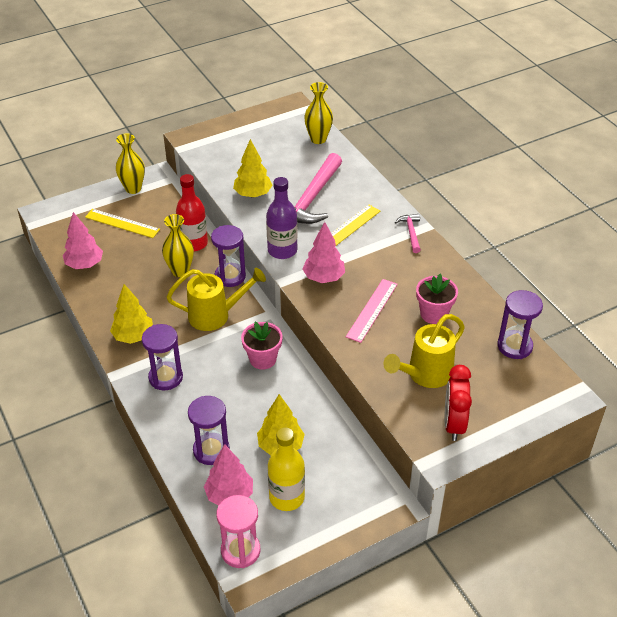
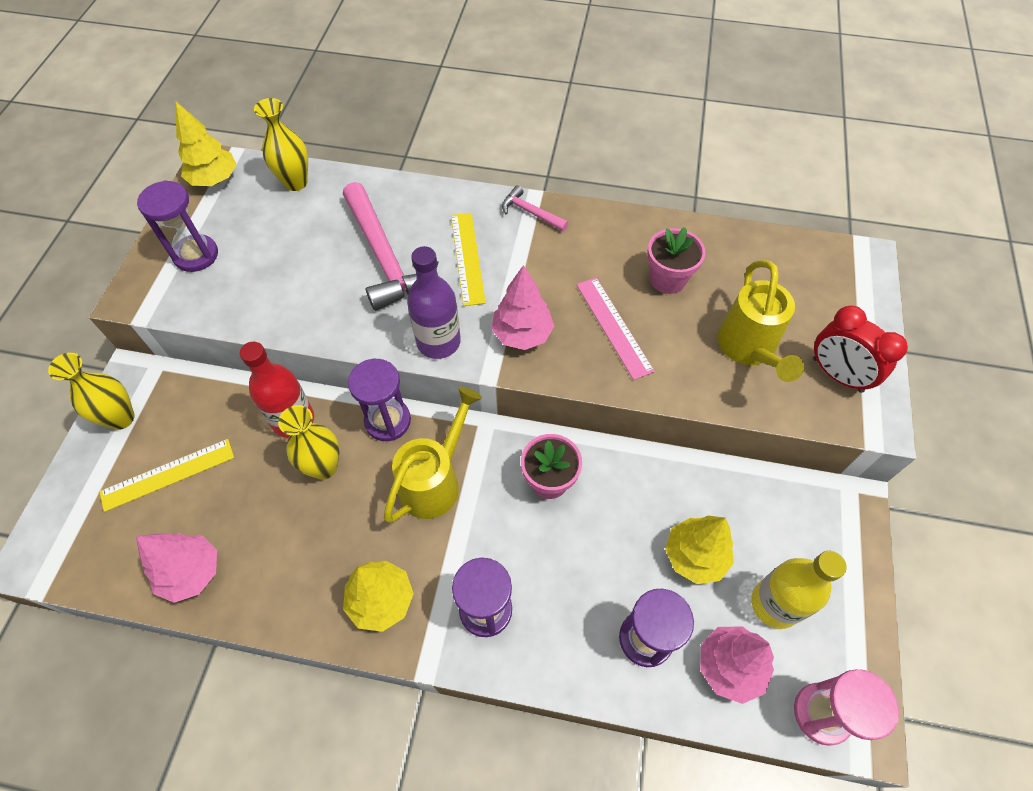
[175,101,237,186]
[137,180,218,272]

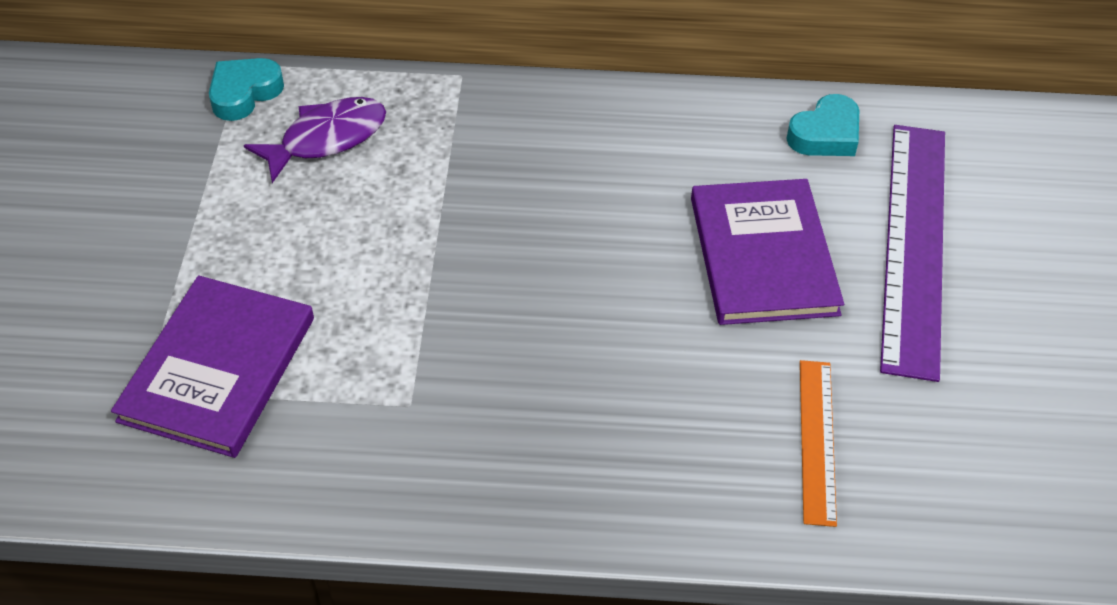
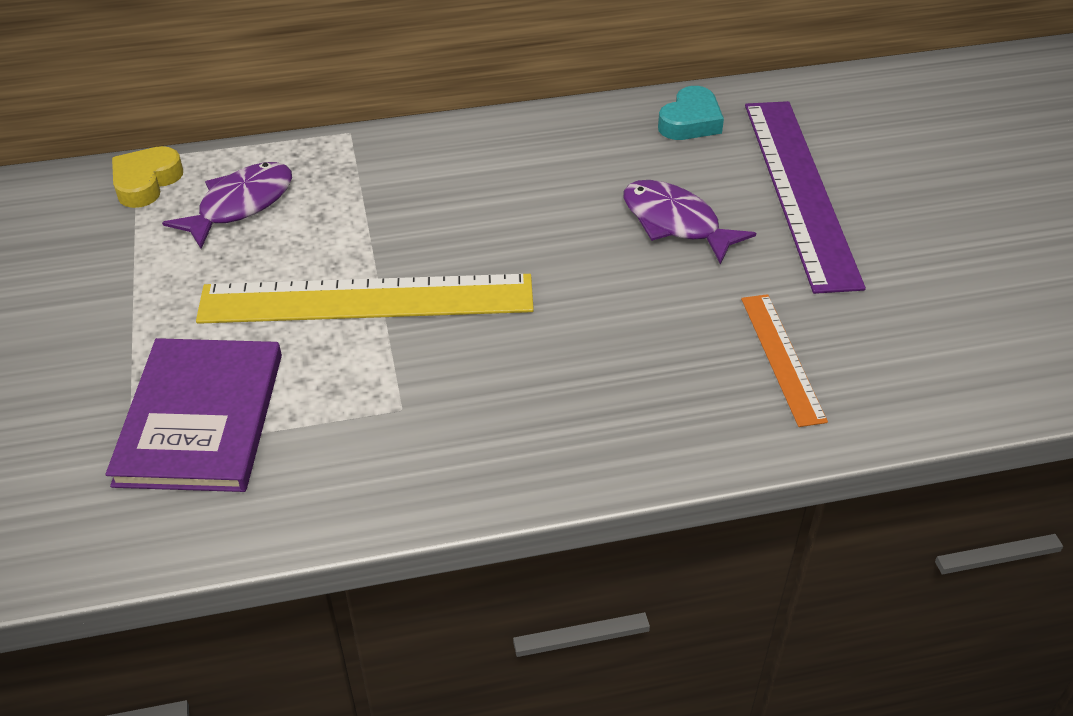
[112,146,183,208]
[623,180,756,265]
[196,274,534,324]

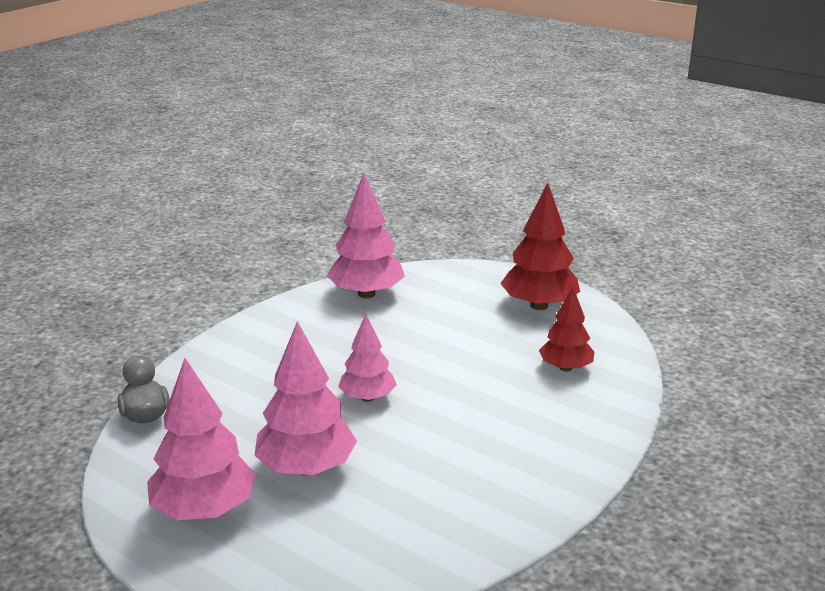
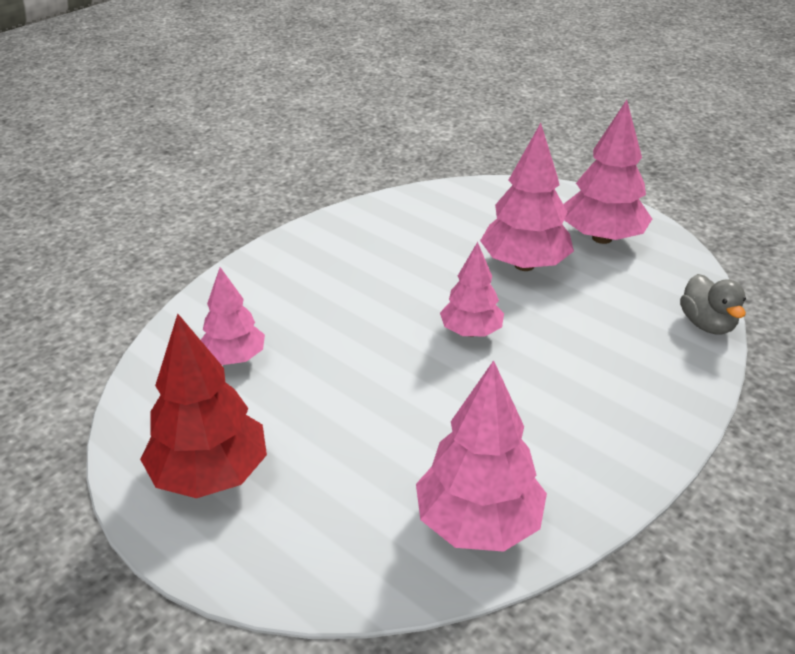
[201,267,265,365]

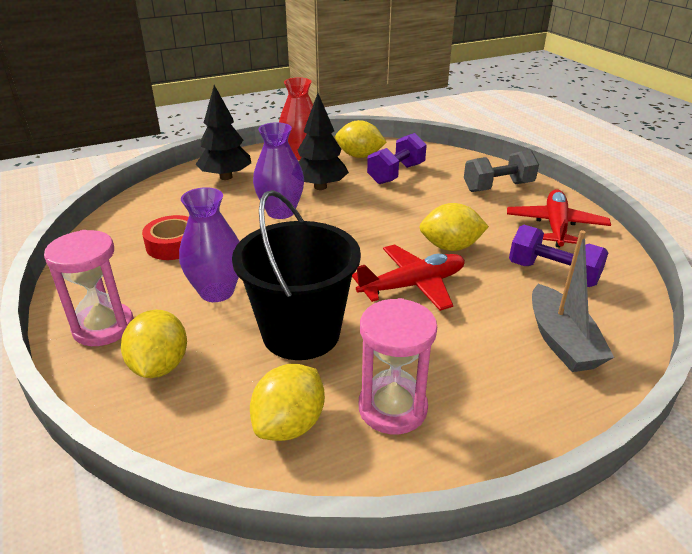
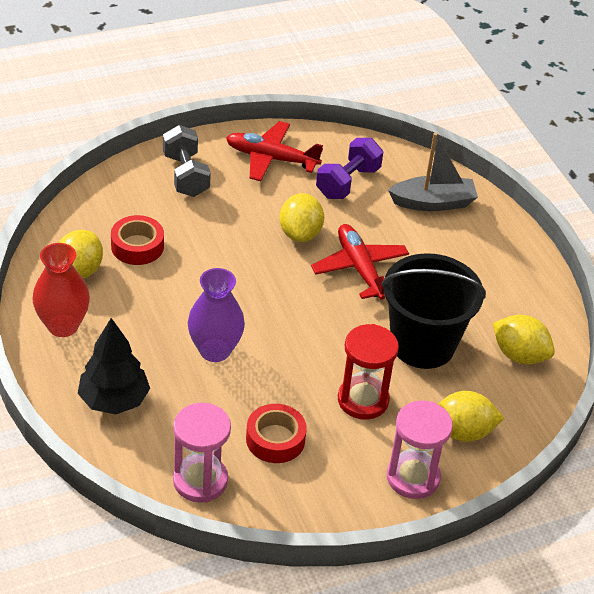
[338,324,399,420]
[298,93,349,190] (first image)
[173,403,231,503]
[111,215,164,265]

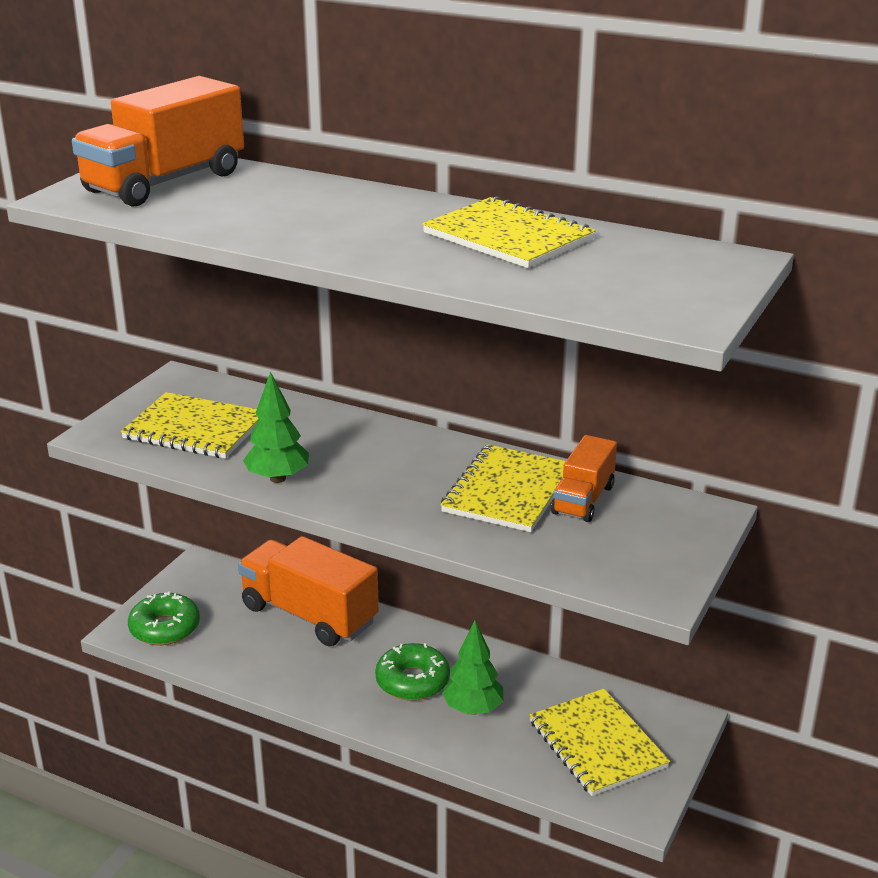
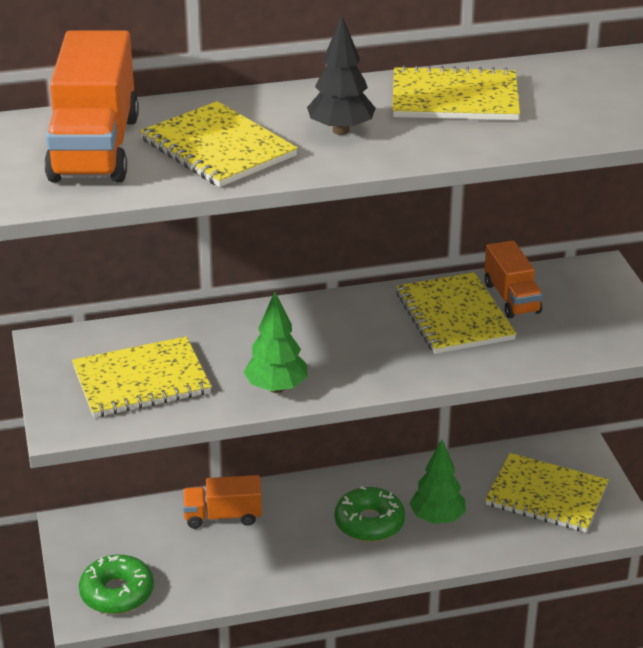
[183,475,262,529]
[140,101,298,187]
[307,16,376,135]

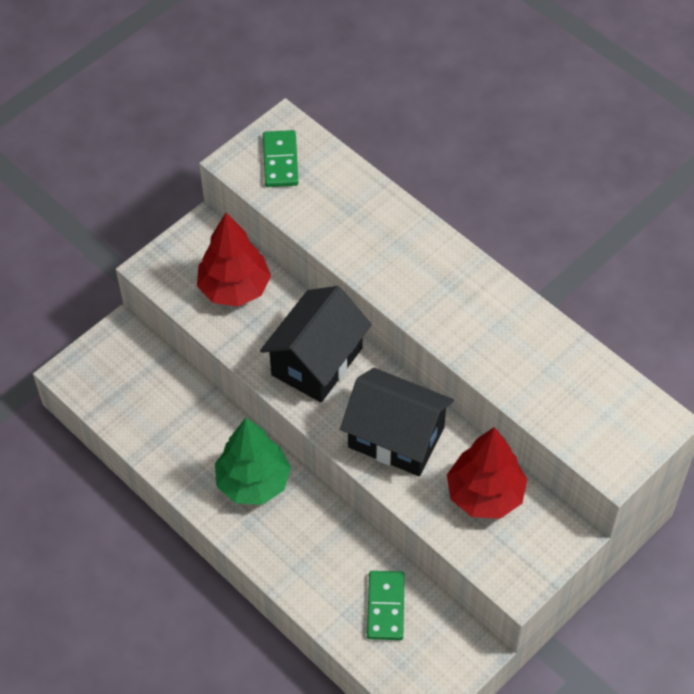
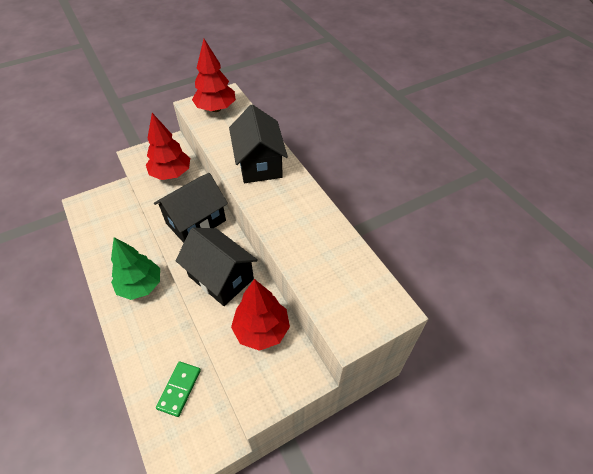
[192,39,236,112]
[229,104,288,183]

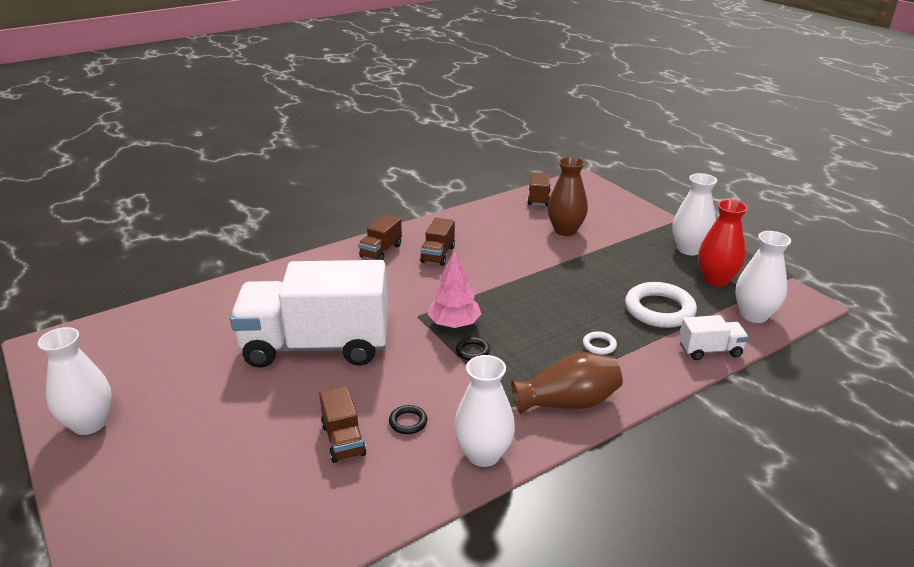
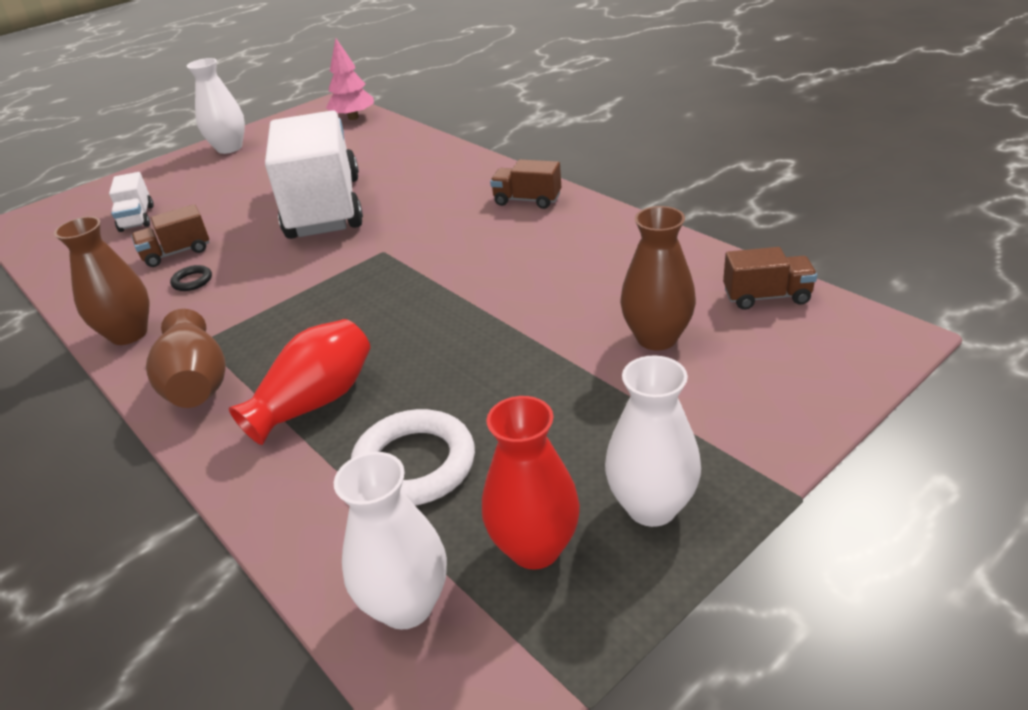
[420,218,455,266] (first image)
[326,38,374,120]
[54,216,149,345]
[456,337,490,360] (first image)
[229,319,370,445]
[109,172,153,232]

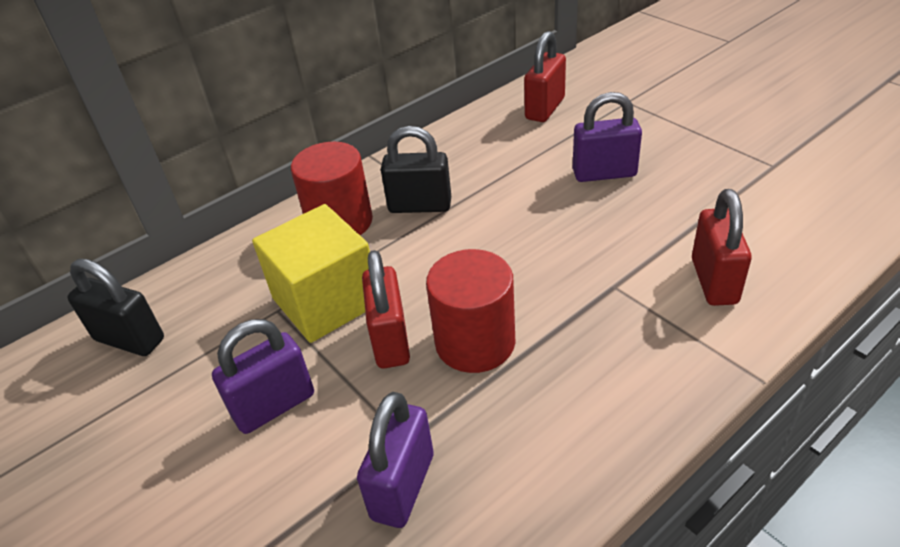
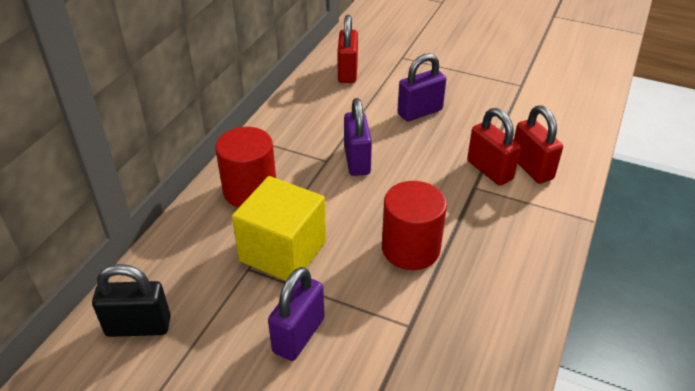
[344,98,372,176]
[467,108,521,186]
[381,126,451,213] (first image)

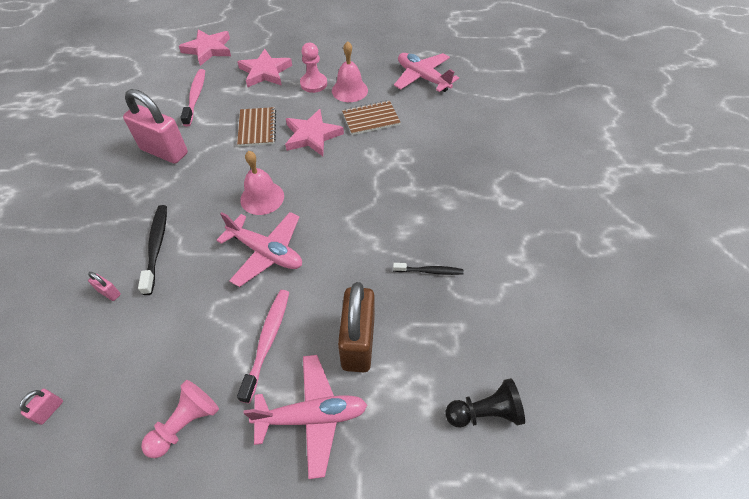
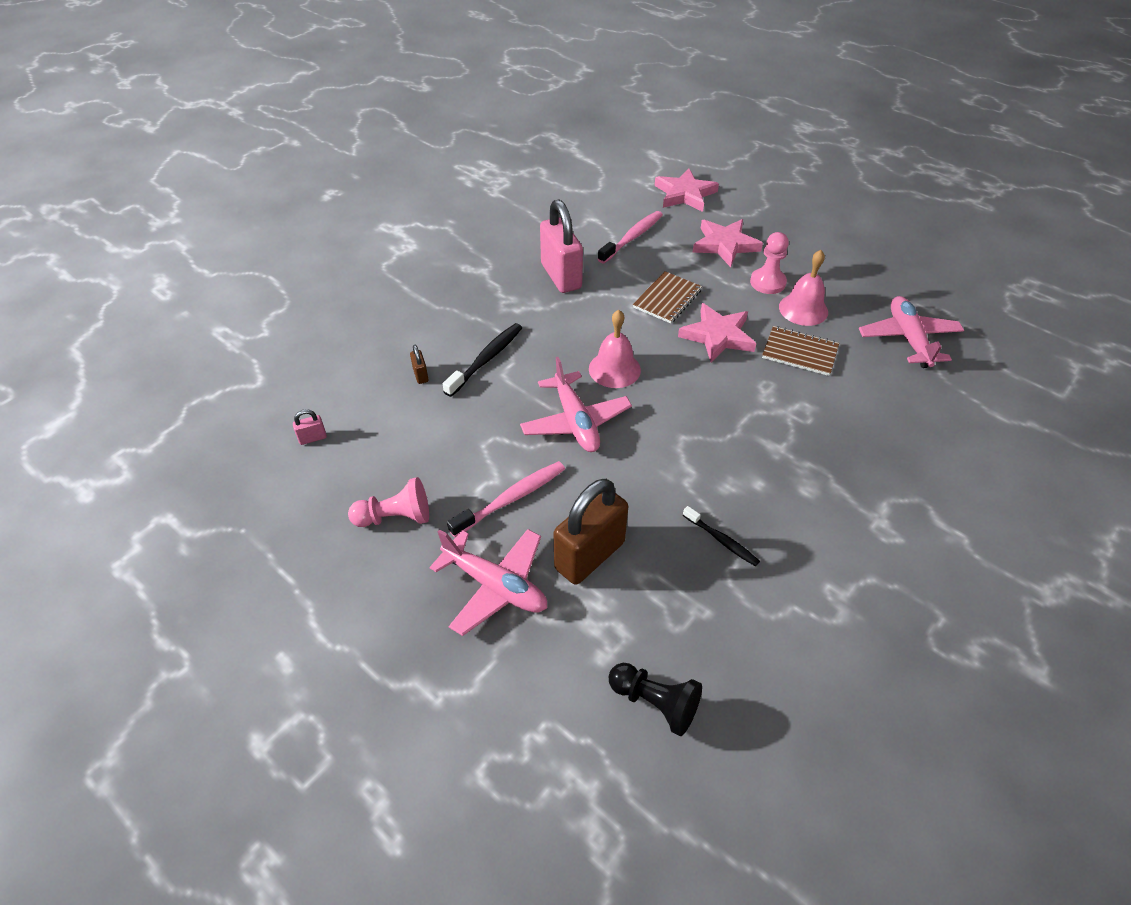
[410,345,429,384]

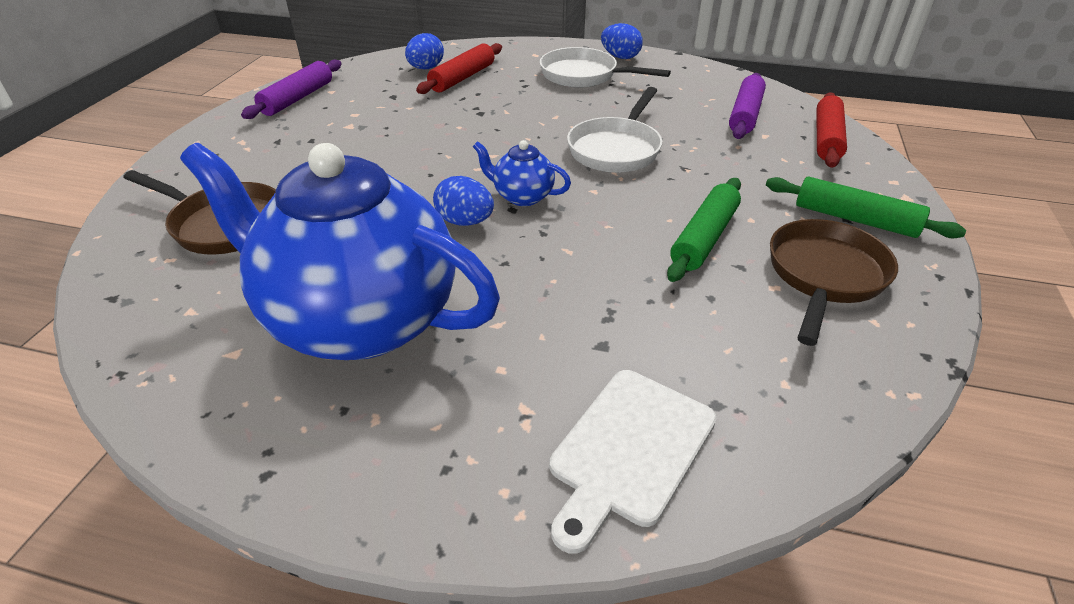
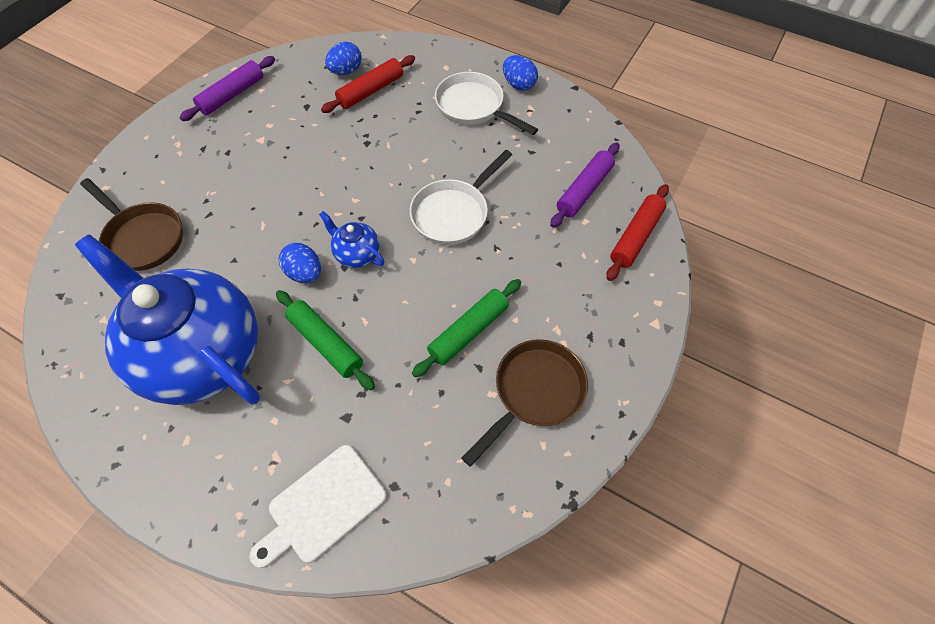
[276,290,375,390]

